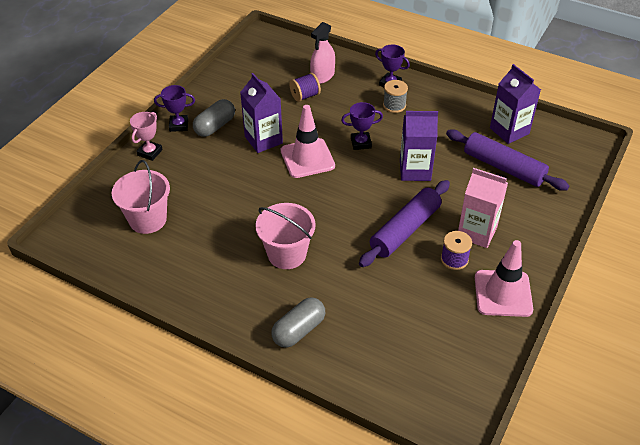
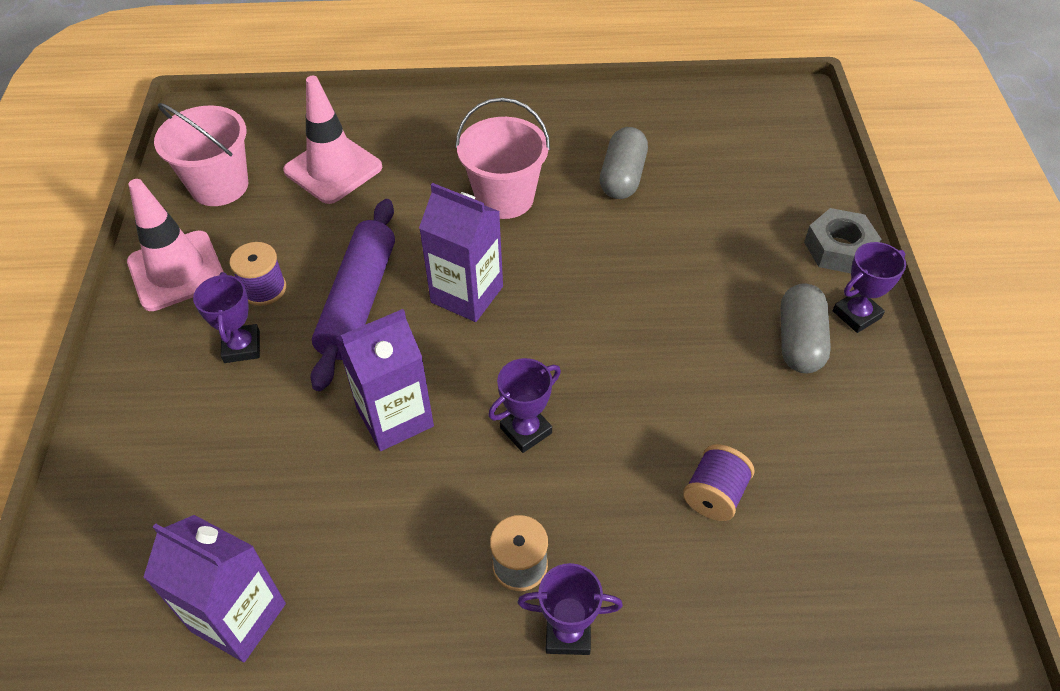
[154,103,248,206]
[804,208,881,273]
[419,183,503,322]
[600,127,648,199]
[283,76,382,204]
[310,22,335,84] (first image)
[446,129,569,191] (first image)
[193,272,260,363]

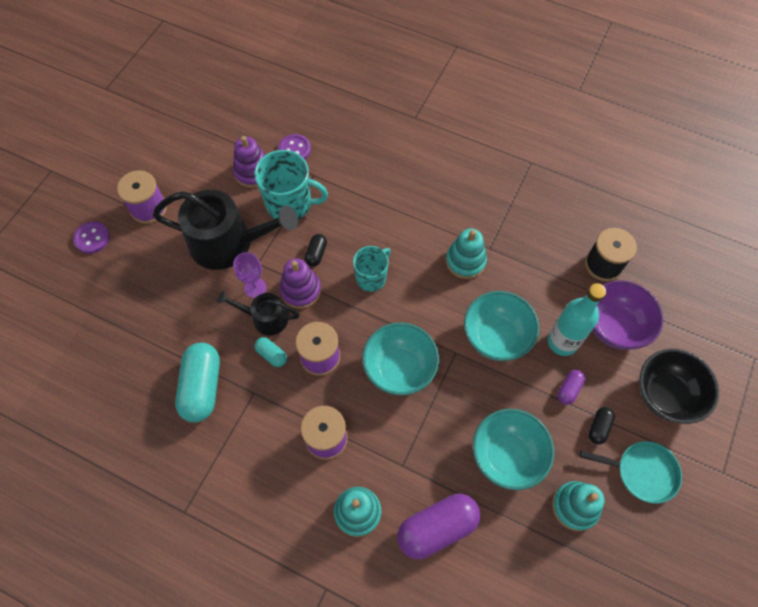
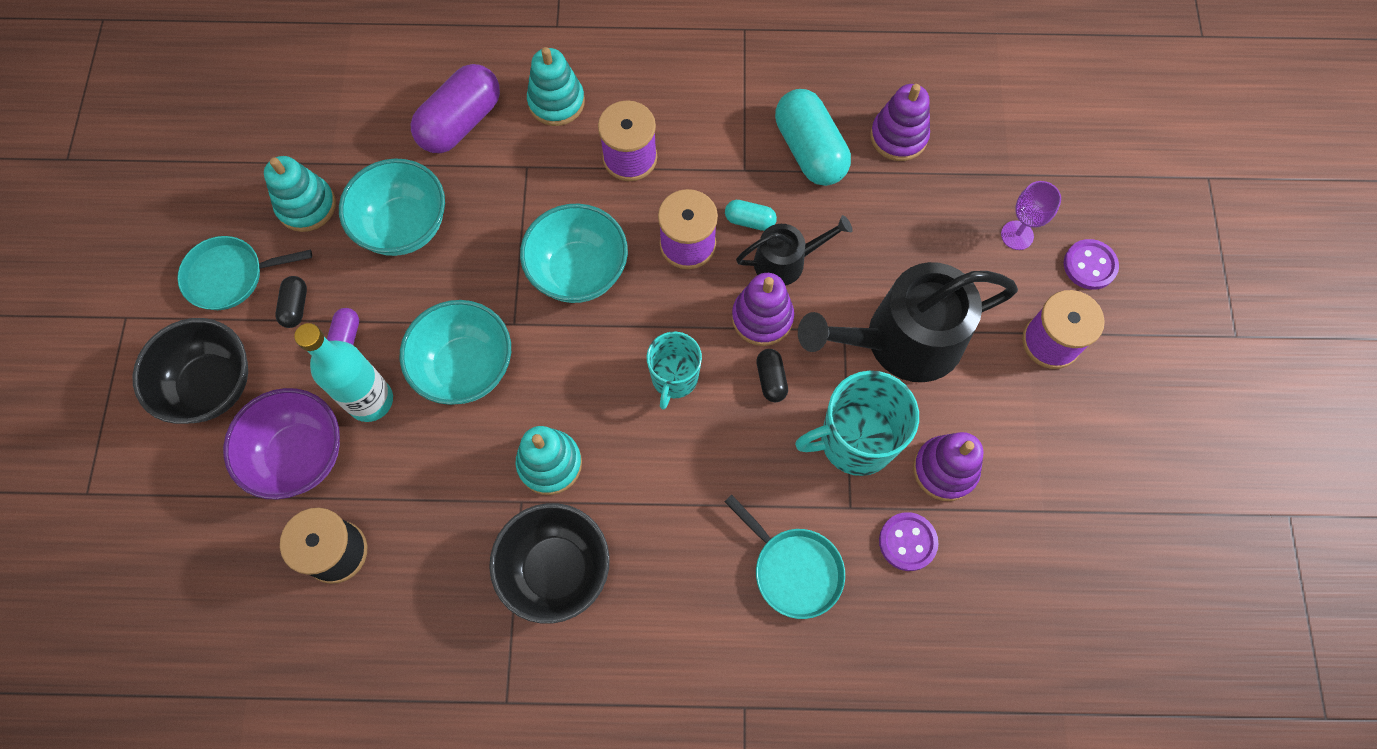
[1001,181,1061,250]
[489,503,610,624]
[724,495,845,619]
[870,84,930,161]

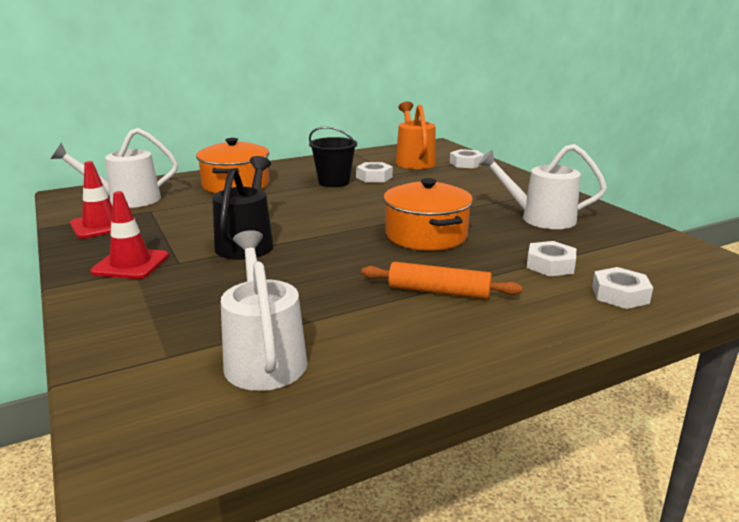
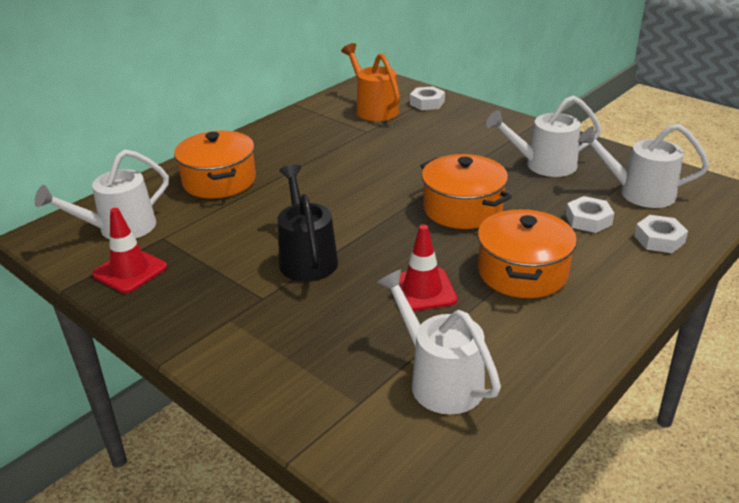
[399,224,458,311]
[309,126,357,187] (first image)
[356,162,393,183] (first image)
[478,209,577,298]
[578,124,709,208]

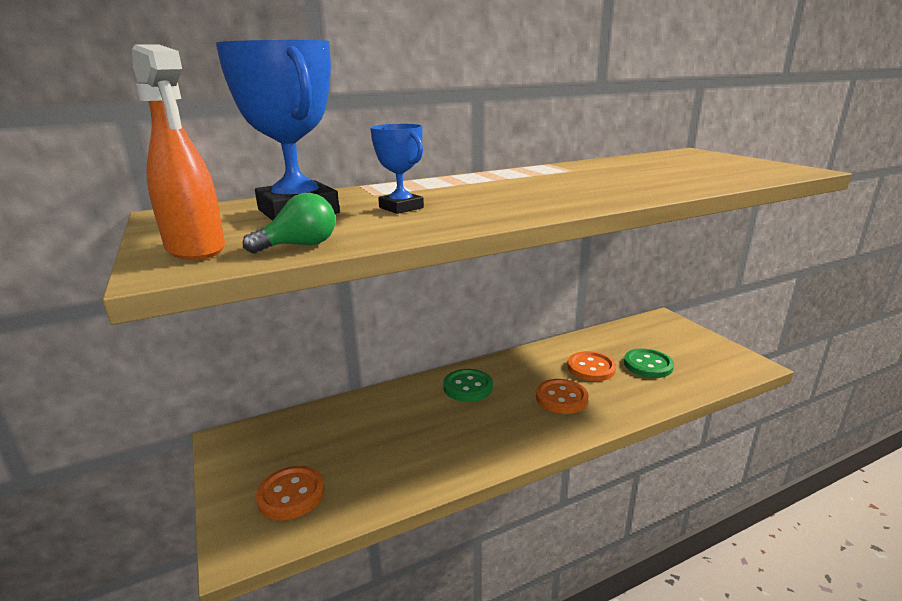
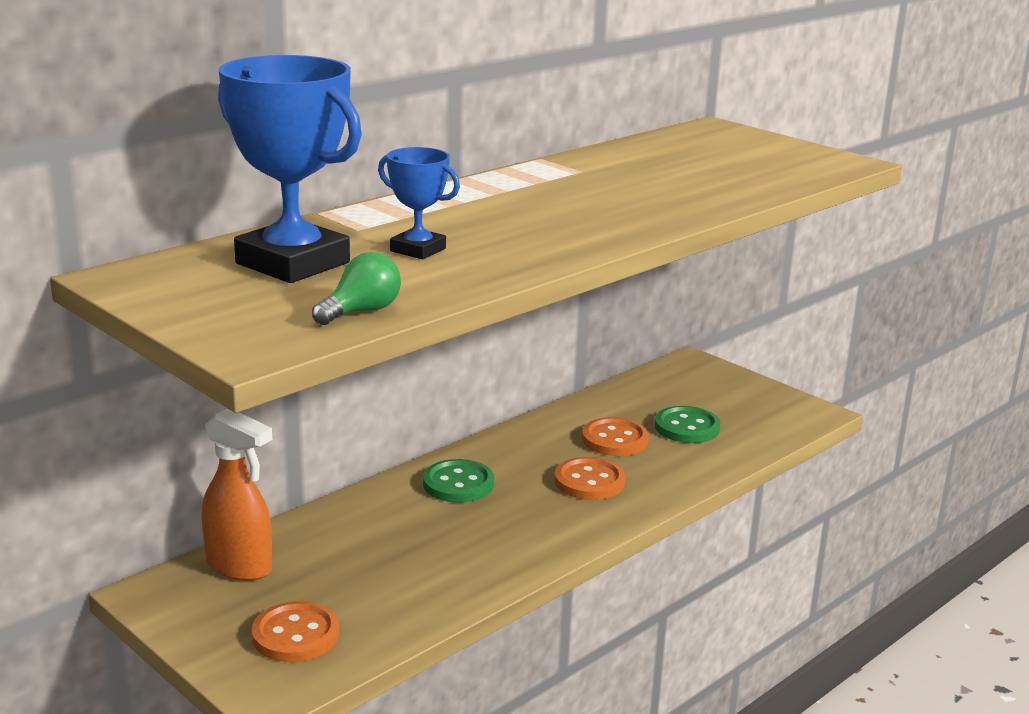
[202,408,272,581]

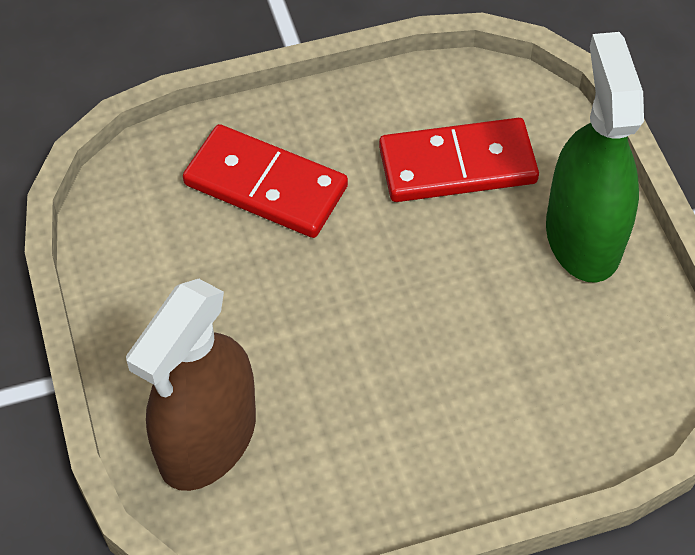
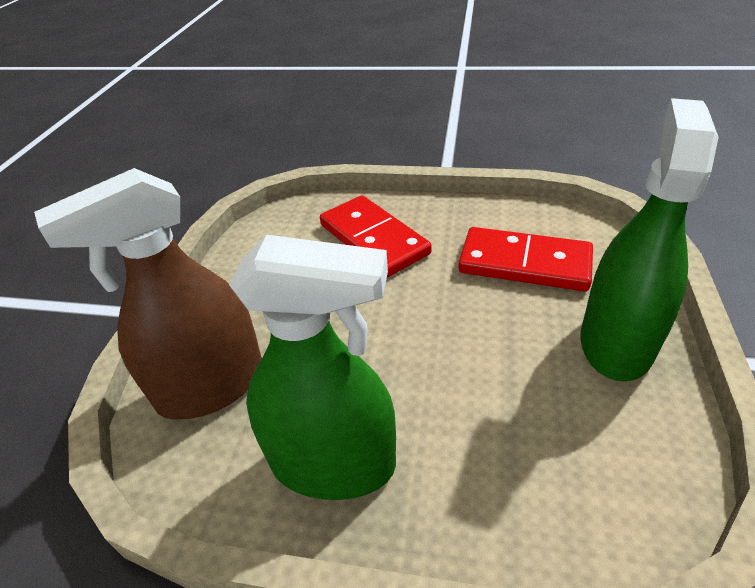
[229,235,396,500]

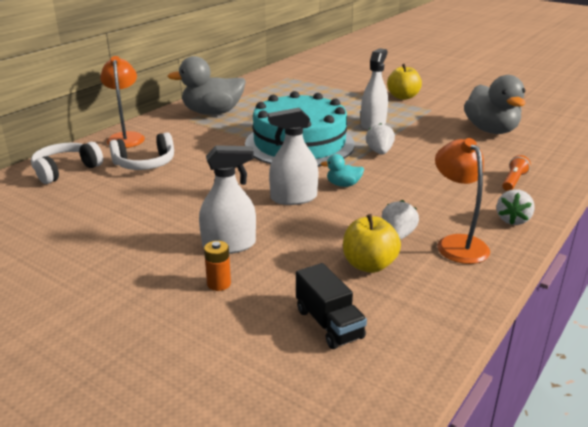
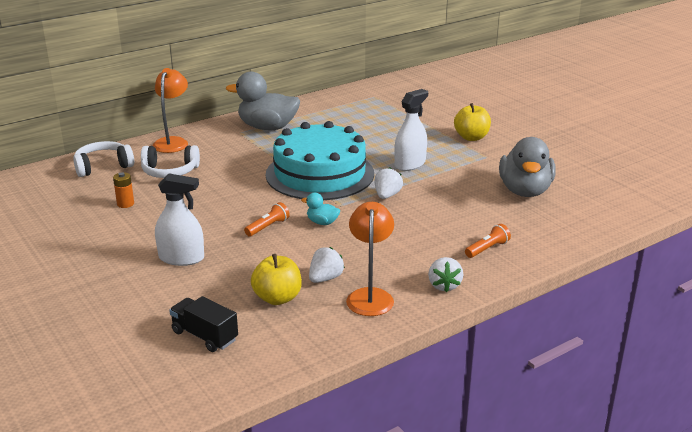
[113,172,134,208]
[244,202,290,236]
[169,296,238,352]
[428,257,463,292]

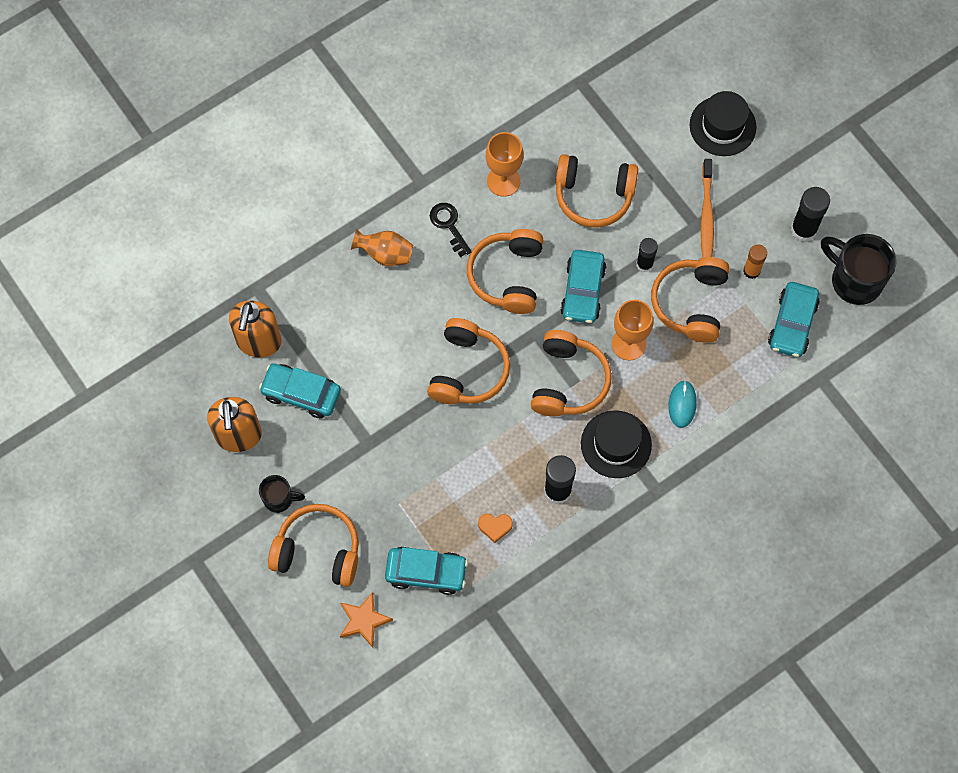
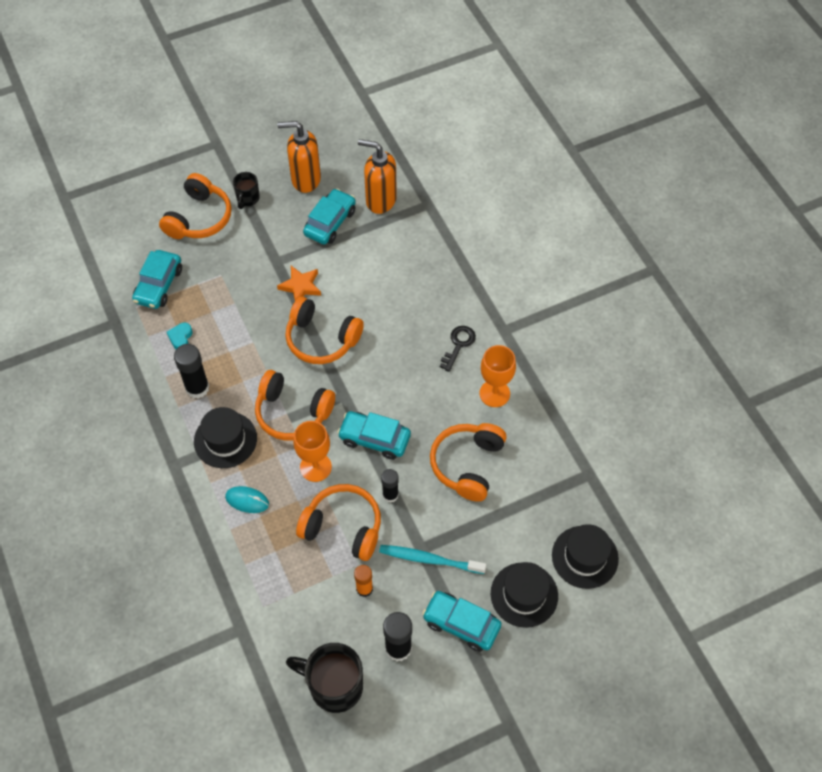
[277,266,321,301]
[351,228,413,266] (first image)
[440,326,476,372]
[467,229,543,314] (first image)
[167,323,193,349]
[379,545,486,574]
[422,591,501,652]
[286,643,363,713]
[552,524,619,589]

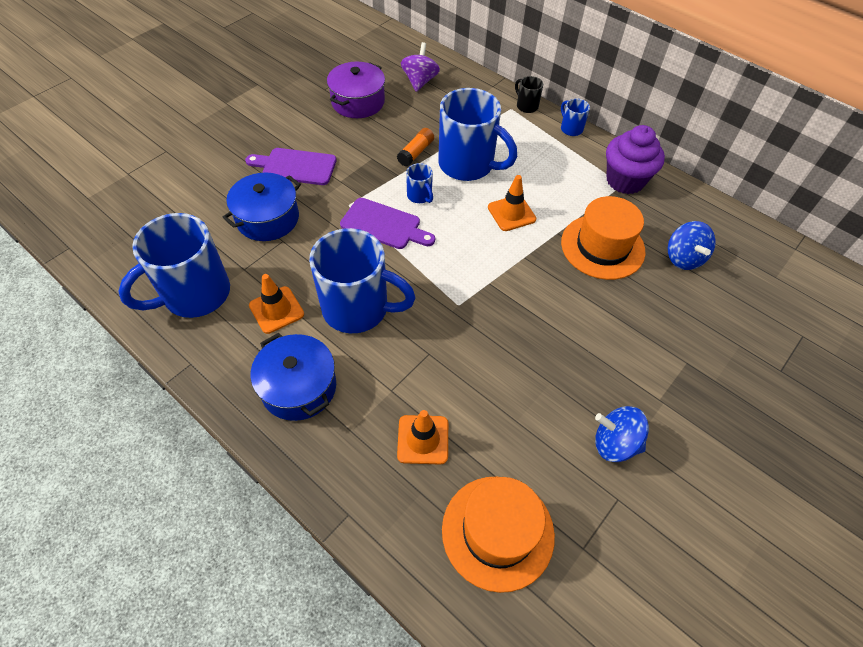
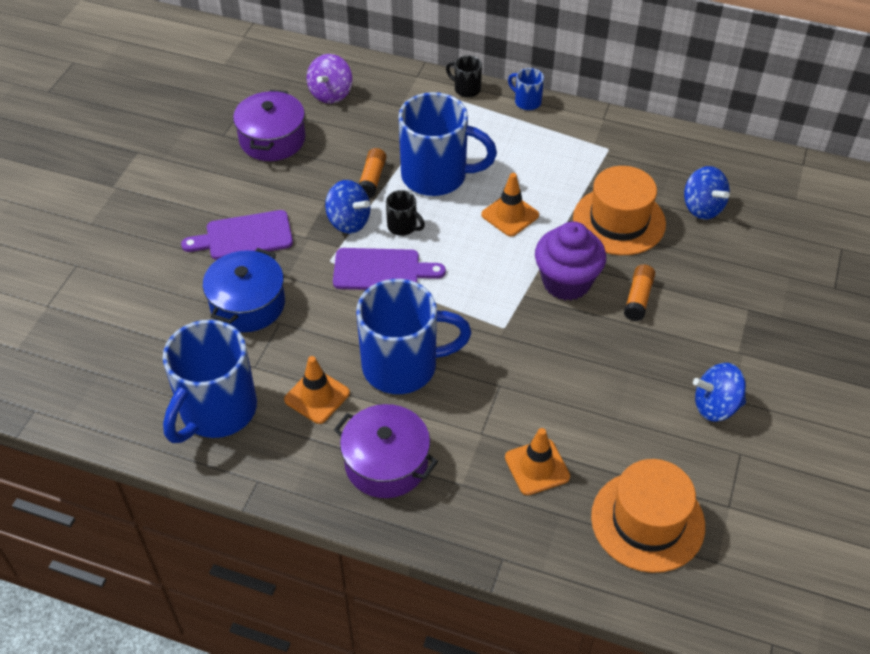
[334,404,438,498]
[307,54,352,104]
[386,190,425,236]
[535,221,606,300]
[325,180,370,234]
[624,265,655,321]

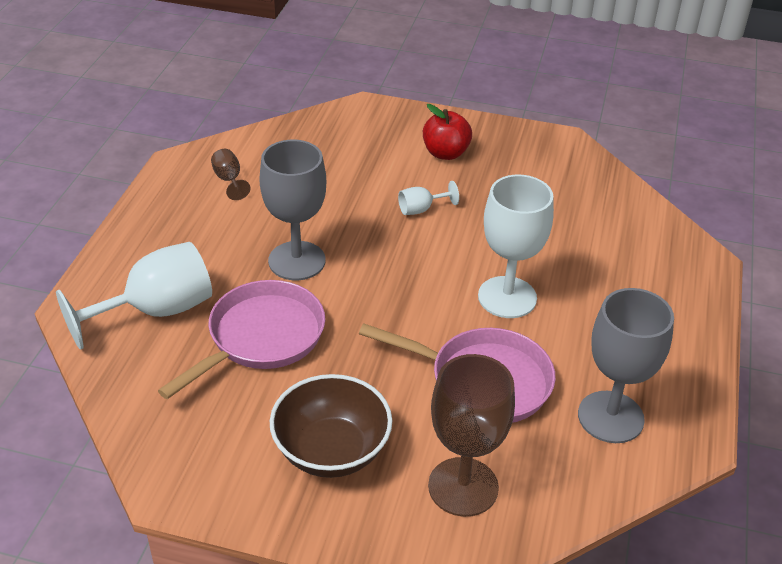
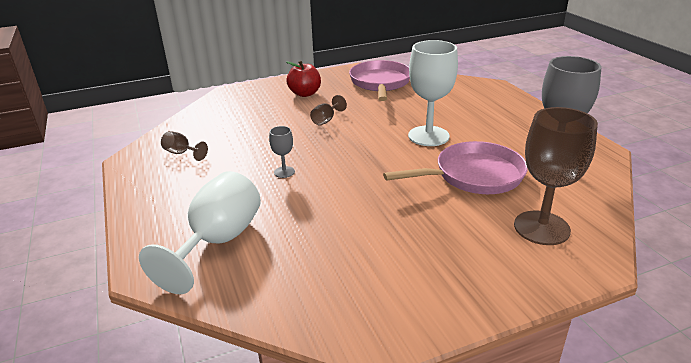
[349,60,410,101]
[269,126,295,178]
[270,374,392,478] (first image)
[310,95,347,125]

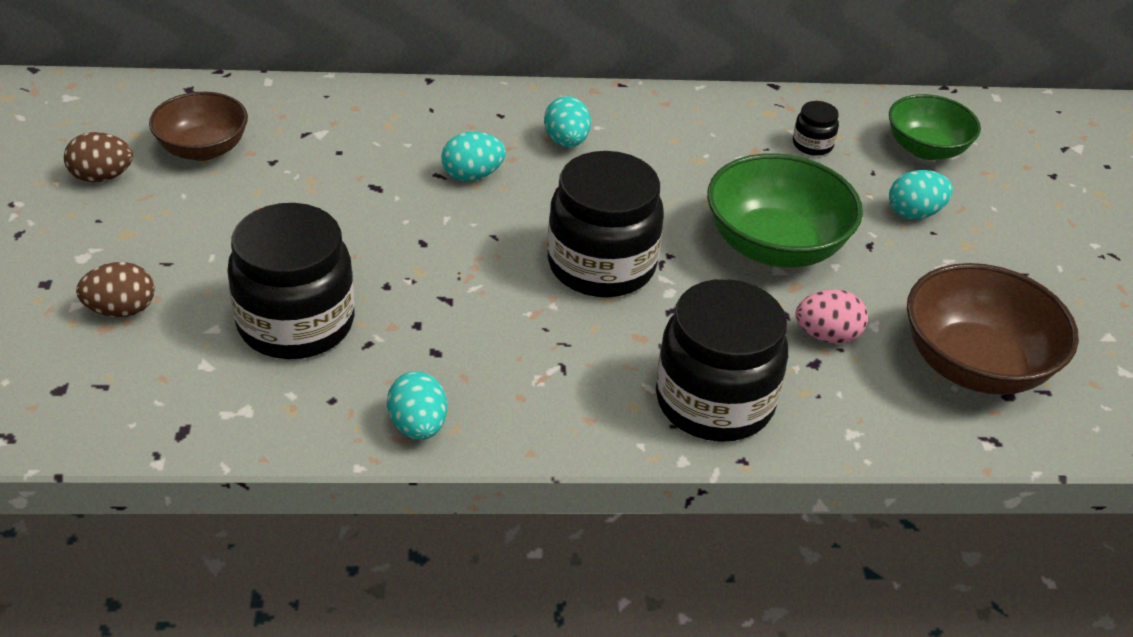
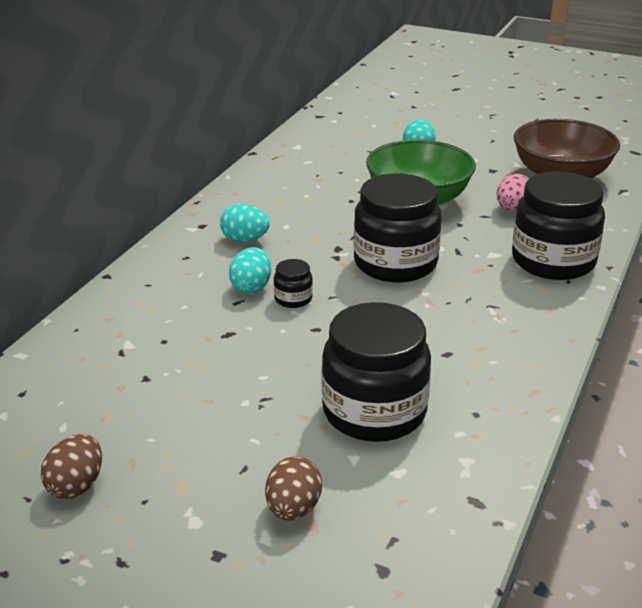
[149,92,248,161] (first image)
[387,371,447,440] (first image)
[274,259,313,308]
[889,94,981,160] (first image)

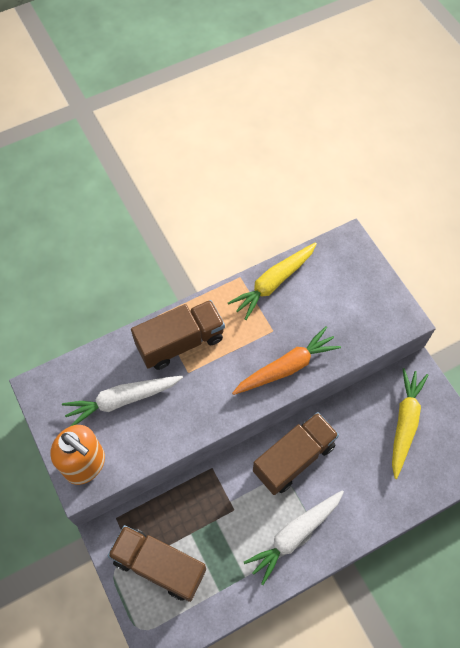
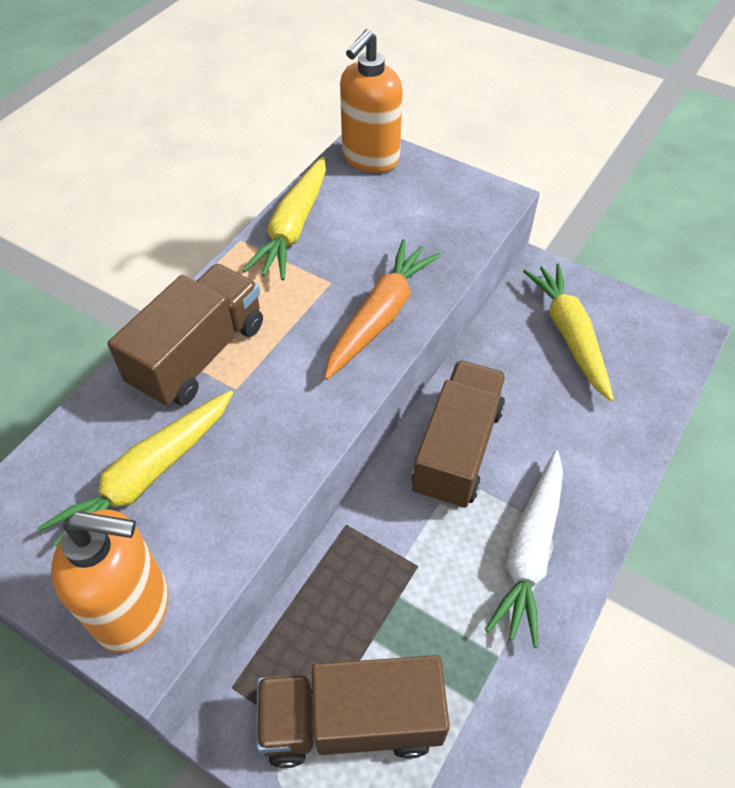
[37,390,233,546]
[340,29,403,173]

